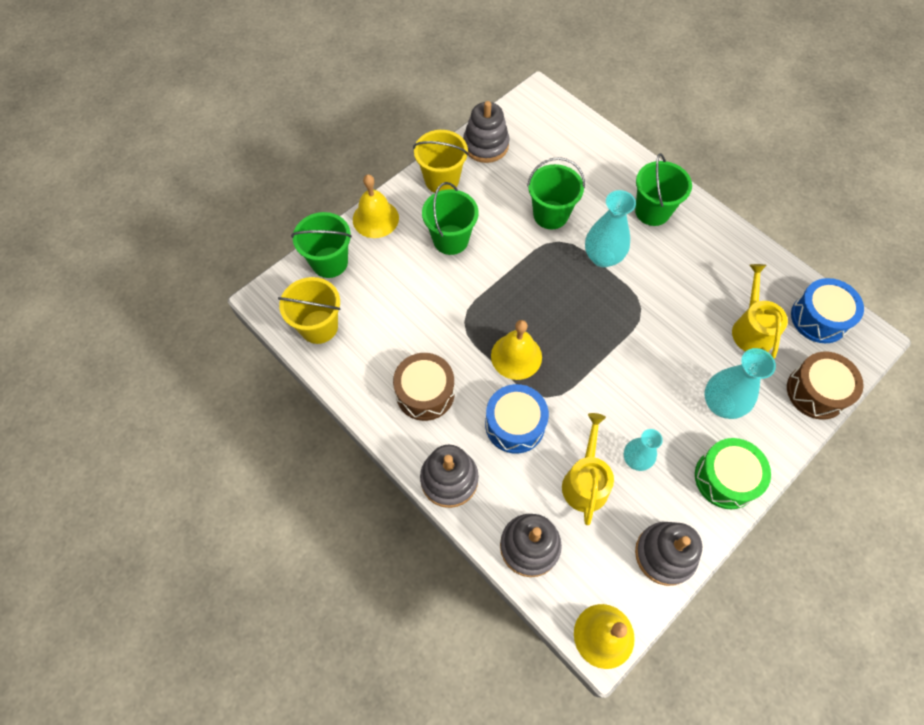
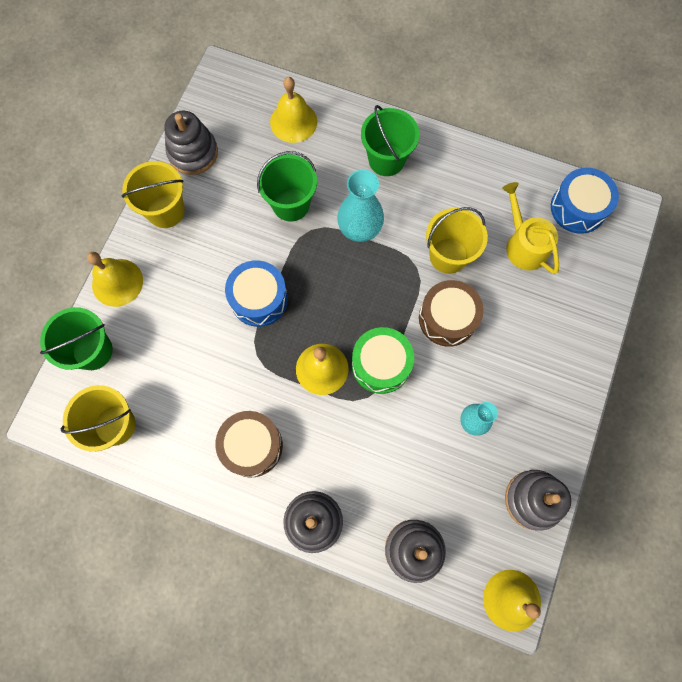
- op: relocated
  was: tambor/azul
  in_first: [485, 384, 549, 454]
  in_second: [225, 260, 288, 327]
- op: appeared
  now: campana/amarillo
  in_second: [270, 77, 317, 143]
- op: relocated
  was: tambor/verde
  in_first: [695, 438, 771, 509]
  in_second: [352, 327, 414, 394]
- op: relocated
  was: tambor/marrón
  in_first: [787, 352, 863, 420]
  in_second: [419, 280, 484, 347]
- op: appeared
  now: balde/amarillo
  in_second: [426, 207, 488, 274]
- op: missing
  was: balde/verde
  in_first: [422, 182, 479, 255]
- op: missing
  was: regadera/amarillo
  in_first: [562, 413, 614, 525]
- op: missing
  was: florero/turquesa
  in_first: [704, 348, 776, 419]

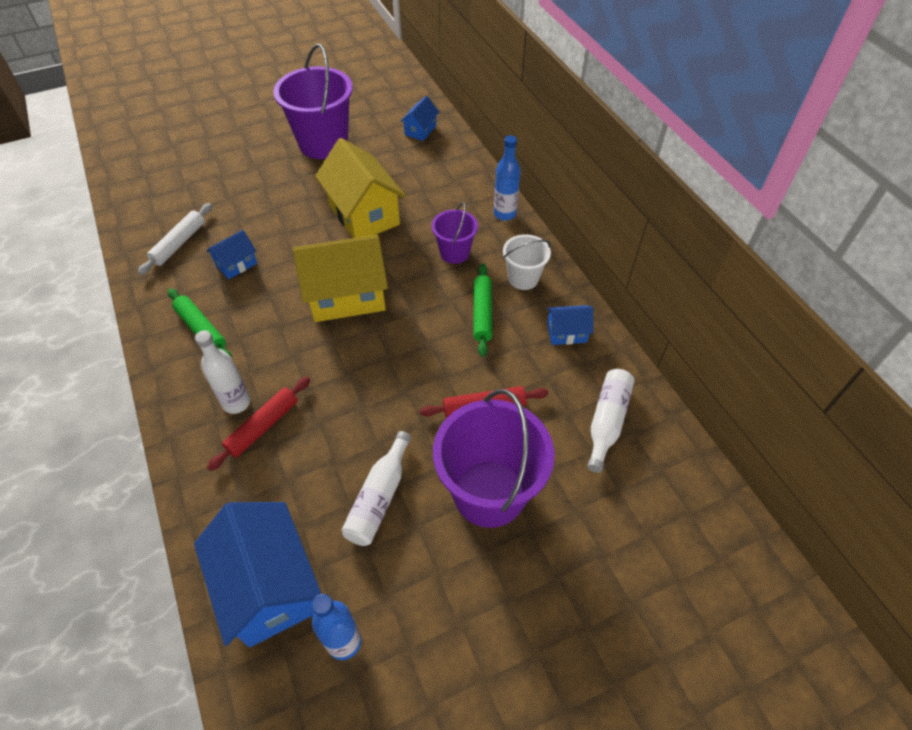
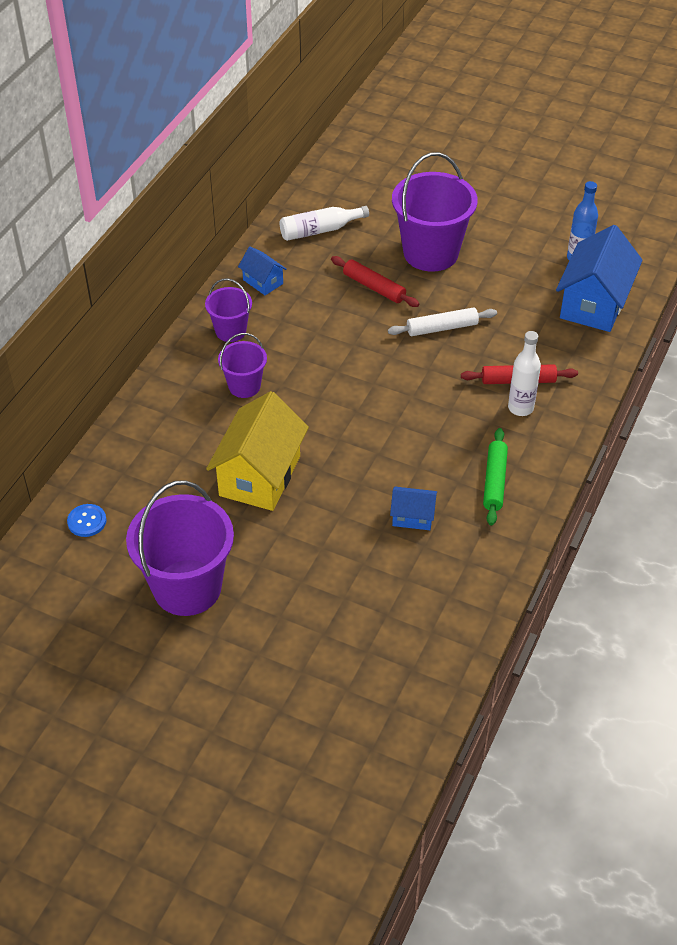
- op: exchanged
  was: casa/azul
  now: botón/azul
  in_first: [400, 96, 439, 141]
  in_second: [67, 504, 107, 537]
- op: colour
  was: balde/blanco
  now: balde/morado
  in_first: [503, 234, 551, 290]
  in_second: [205, 278, 252, 342]
- op: relocated
  was: rodillo/blanco
  in_first: [138, 203, 212, 275]
  in_second: [388, 307, 497, 336]
- op: missing
  was: casa/amarillo
  in_first: [293, 235, 388, 322]
- op: missing
  was: botella/blanco
  in_first: [341, 431, 411, 546]
- op: missing
  was: rodillo/verde
  in_first: [473, 263, 492, 357]
- op: missing
  was: botella/azul
  in_first: [494, 135, 520, 221]

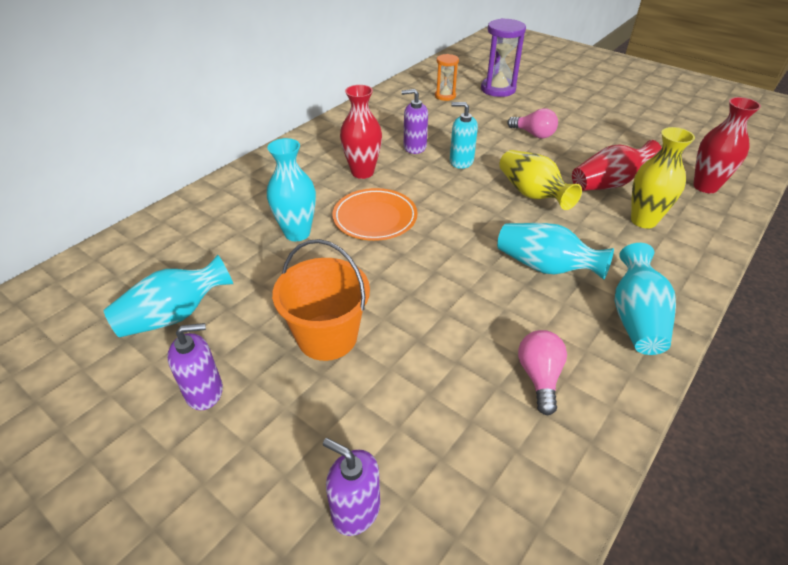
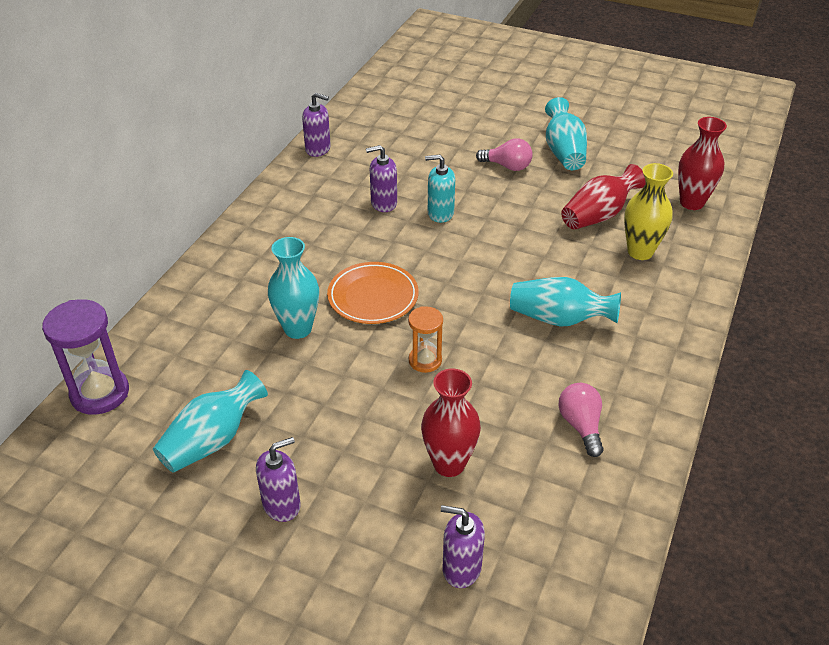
- op: relocated
  was: reloj de arena/morado
  in_first: [481, 18, 526, 97]
  in_second: [42, 299, 129, 415]
- op: appeared
  now: dispensador de jabón/morado
  in_second: [302, 93, 331, 157]
- op: relocated
  was: reloj de arena/naranja
  in_first: [435, 54, 459, 101]
  in_second: [408, 306, 443, 373]
- op: relocated
  was: florero/rojo
  in_first: [340, 85, 382, 179]
  in_second: [421, 369, 481, 477]
- op: relocated
  was: florero/turquesa
  in_first: [615, 243, 676, 355]
  in_second: [545, 97, 587, 170]
- op: missing
  was: balde/naranja
  in_first: [272, 239, 370, 361]
- op: missing
  was: florero/amarillo
  in_first: [499, 150, 582, 210]

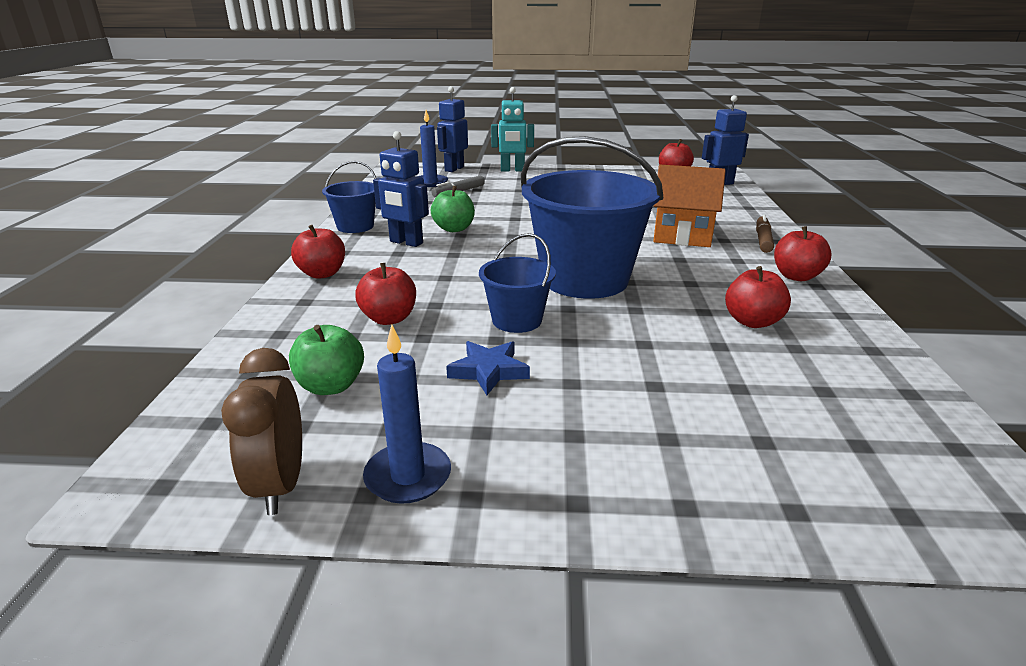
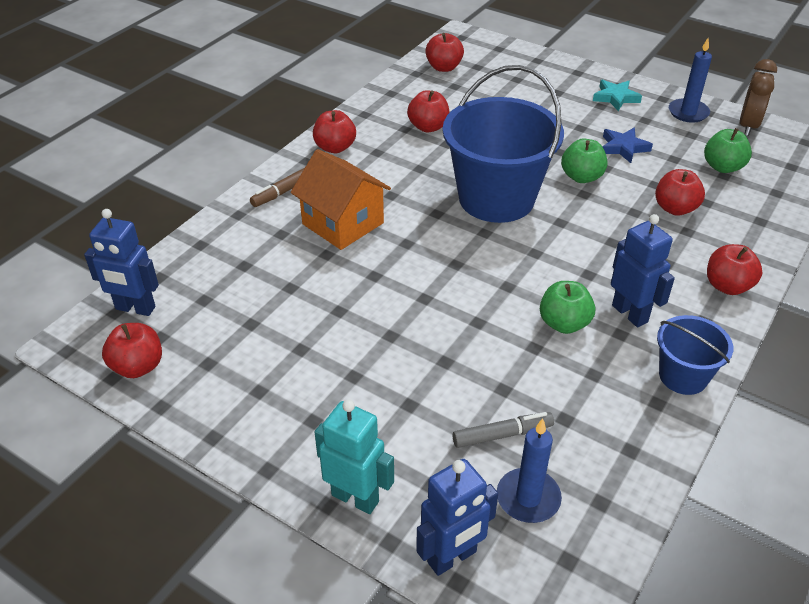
- op: appeared
  now: manzana/rojo
  in_second: [425, 33, 464, 72]
- op: exchanged
  was: balde/azul
  now: manzana/verde
  in_first: [479, 233, 556, 333]
  in_second: [561, 139, 607, 183]
- op: appeared
  now: estrella/turquesa
  in_second: [593, 79, 642, 111]

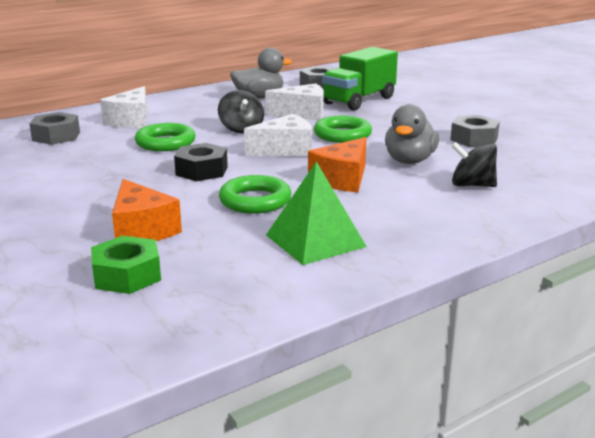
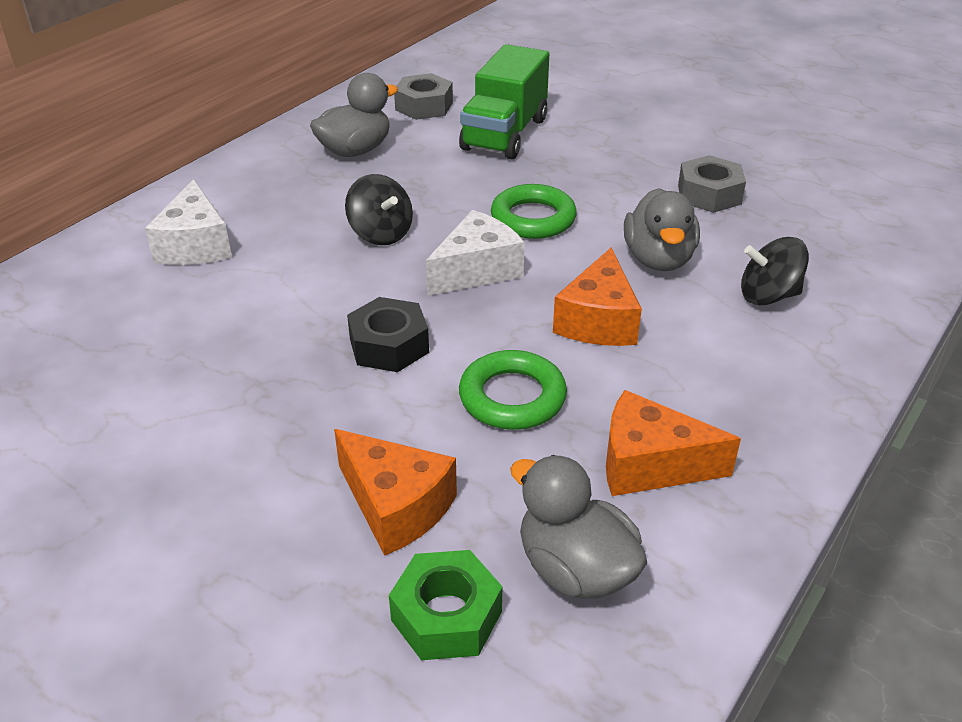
- op: appeared
  now: pato/gris
  in_second: [510, 455, 647, 599]
- op: exchanged
  was: pirámide/verde
  now: queso/naranja
  in_first: [266, 161, 367, 265]
  in_second: [606, 390, 741, 496]
- op: missing
  was: tuerca/gris
  in_first: [29, 112, 80, 145]
- op: missing
  was: anillo/verde
  in_first: [135, 123, 196, 151]
- op: missing
  was: queso/blanco
  in_first: [265, 83, 324, 120]

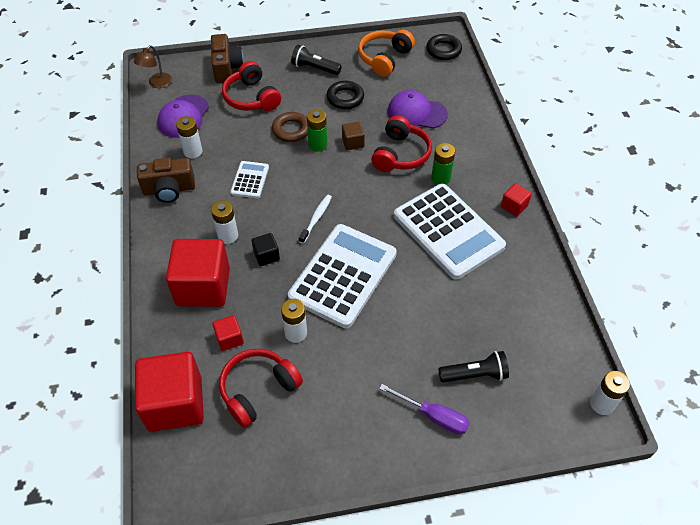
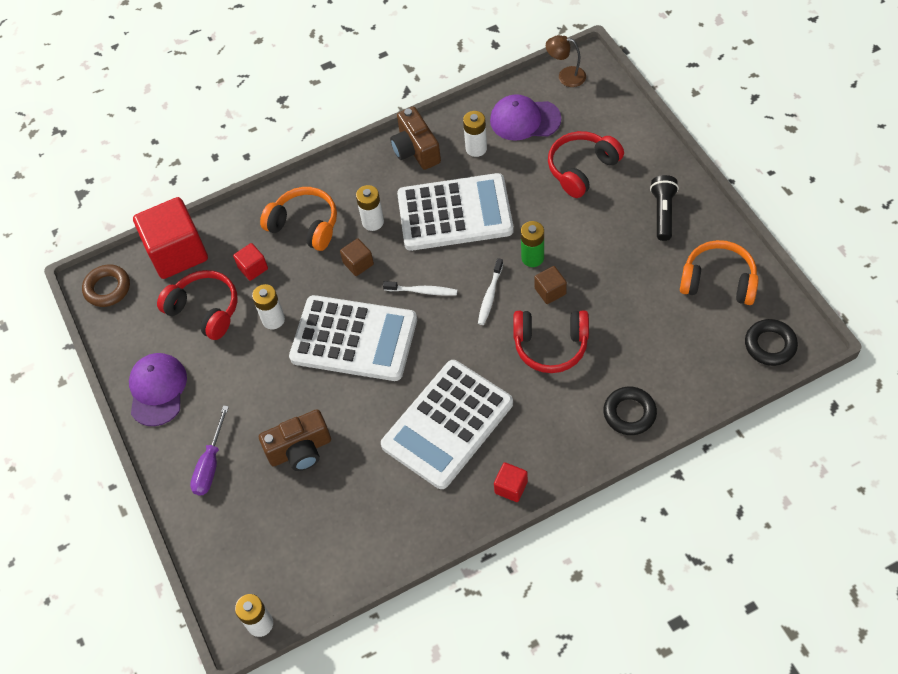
- op: relocated
  was: anillo/marrón
  in_first: [272, 112, 308, 142]
  in_second: [82, 264, 130, 307]
- op: relocated
  was: gorra/morado
  in_first: [388, 90, 448, 128]
  in_second: [129, 353, 187, 426]
- op: relocated
  was: cámara/marrón
  in_first: [211, 34, 244, 83]
  in_second: [259, 409, 331, 471]
- op: exchanged
  was: cubo/rojo
  now: auriculares/naranja
  in_first: [166, 239, 230, 307]
  in_second: [260, 187, 337, 251]
- op: colour
  was: cubo/negro
  now: cubo/marrón
  in_first: [252, 233, 280, 266]
  in_second: [340, 238, 374, 276]
- op: size
  was: calculadora/blanco
  in_first: [230, 161, 269, 198]
  in_second: [397, 173, 514, 251]
  ratio: 2.16
- op: appeared
  now: cepillo de dientes/blanco
  in_second: [478, 258, 503, 325]
- op: relocated
  was: anillo/negro
  in_first: [326, 81, 364, 109]
  in_second: [604, 387, 657, 435]
- op: missing
  was: pila/verde
  in_first: [431, 143, 455, 185]
- op: missing
  was: lámpara de mano/negro
  in_first: [438, 351, 509, 383]

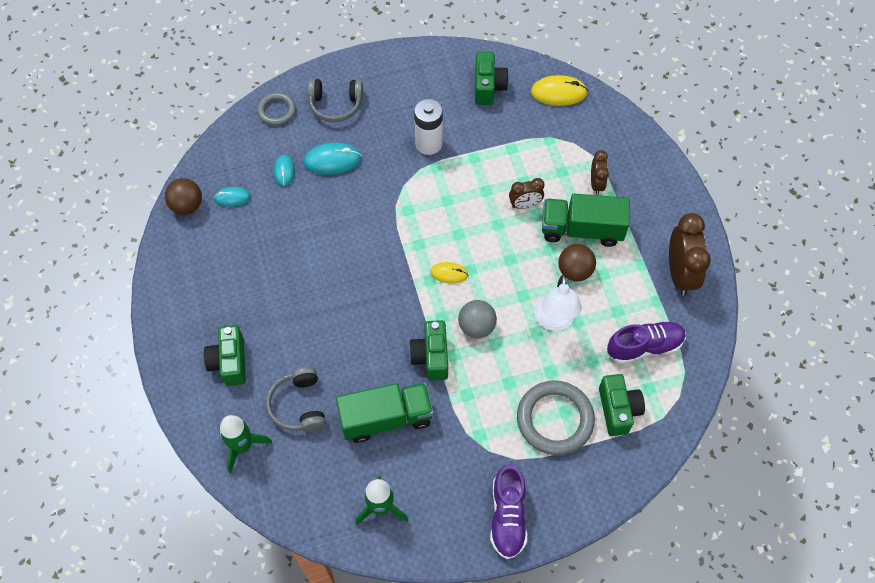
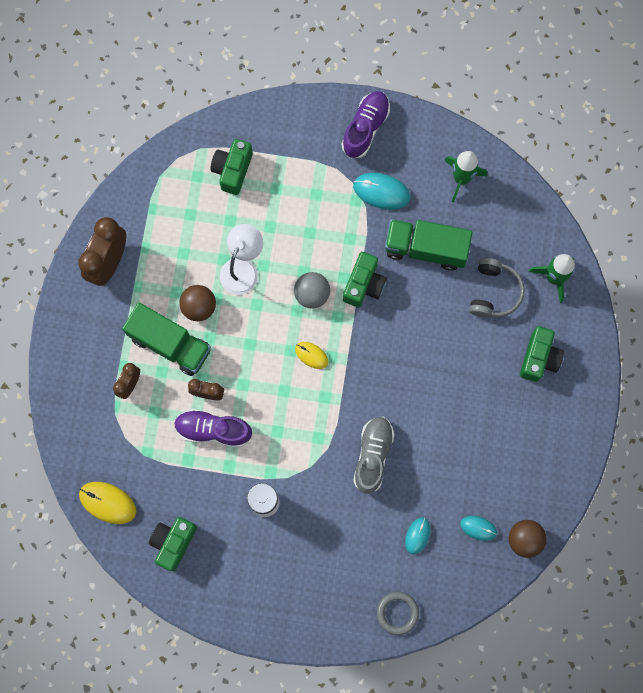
- op: relocated
  was: zapato/morado
  in_first: [607, 321, 686, 364]
  in_second: [174, 409, 252, 448]
- op: relocated
  was: ratón/turquesa
  in_first: [303, 143, 362, 175]
  in_second: [353, 173, 411, 210]
- op: appeared
  now: zapato/gris
  in_second: [353, 417, 394, 494]
- op: missing
  was: auriculares/gris
  in_first: [308, 79, 363, 122]
- op: missing
  was: anillo/gris
  in_first: [517, 380, 595, 455]

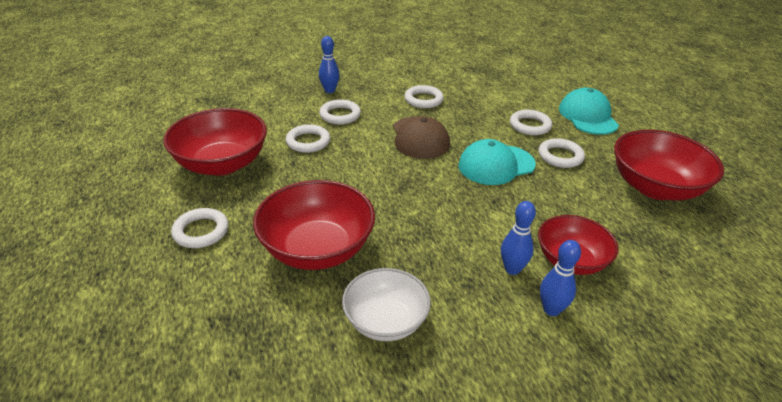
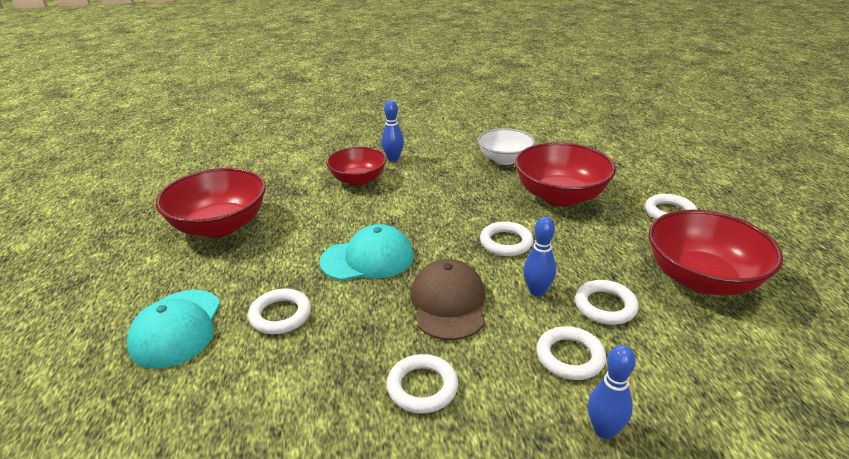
- op: relocated
  was: anillo/blanco
  in_first: [539, 138, 585, 168]
  in_second: [480, 221, 533, 256]
- op: relocated
  was: bolo/azul
  in_first: [501, 201, 536, 275]
  in_second: [523, 217, 556, 297]

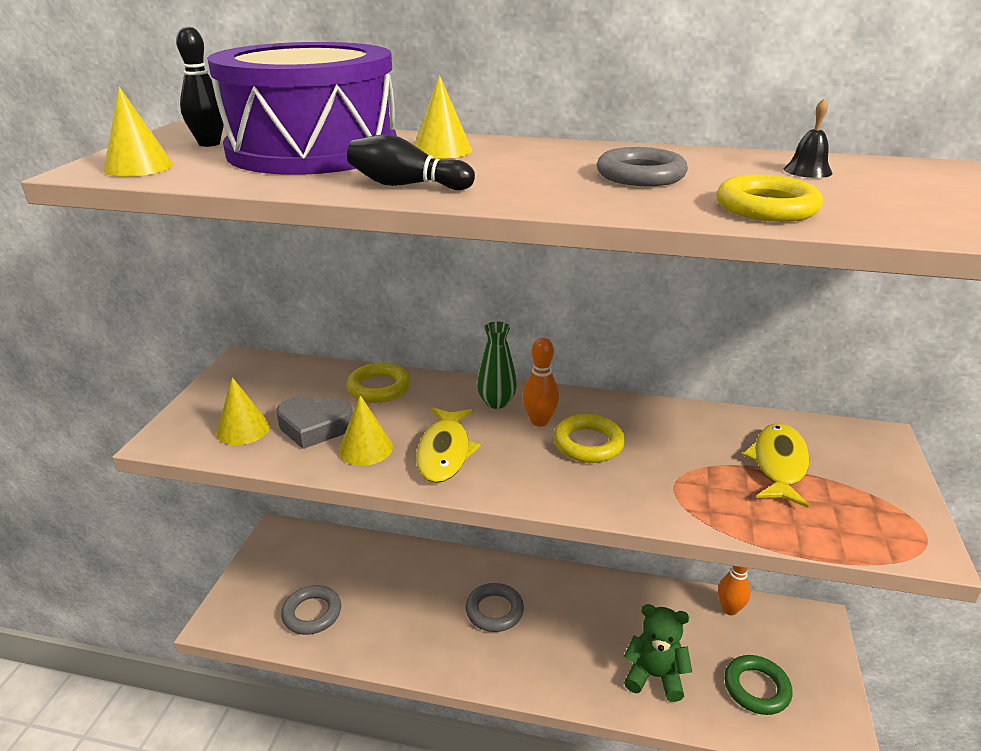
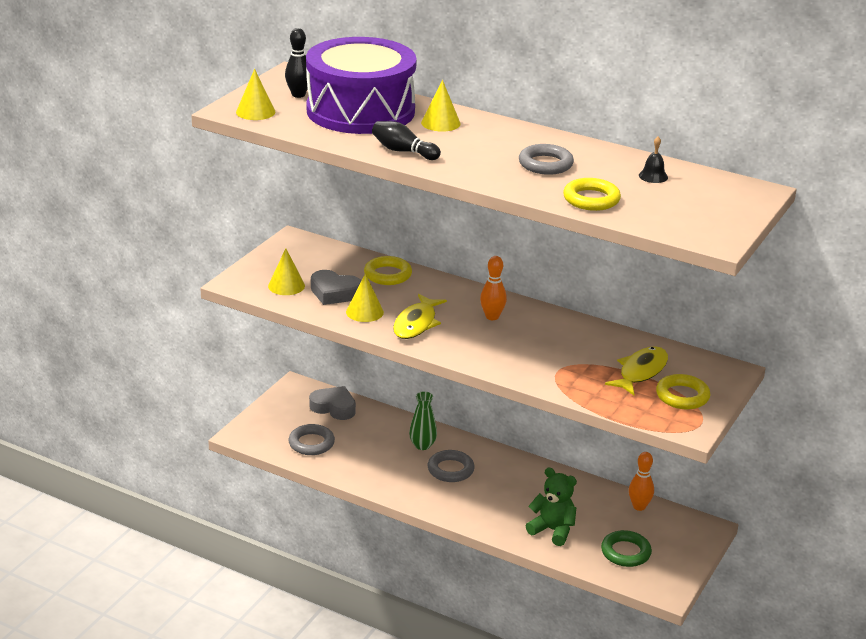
- op: appeared
  now: corazón/gris
  in_second: [309, 386, 356, 420]
- op: relocated
  was: florero/verde
  in_first: [477, 322, 517, 409]
  in_second: [409, 391, 437, 450]
- op: relocated
  was: anillo/amarillo
  in_first: [553, 414, 625, 463]
  in_second: [656, 374, 710, 409]

